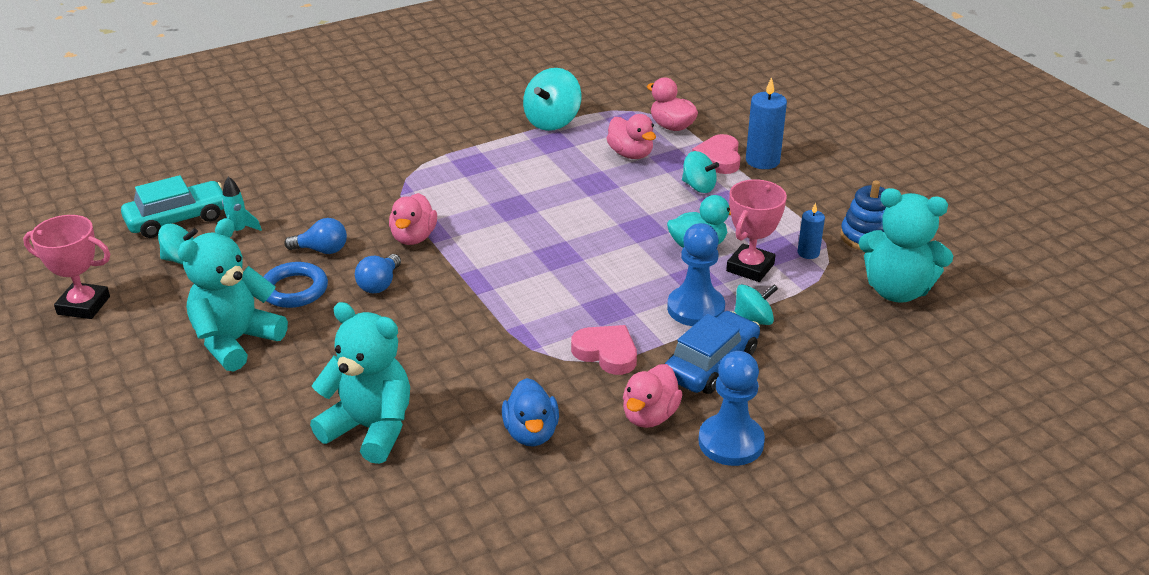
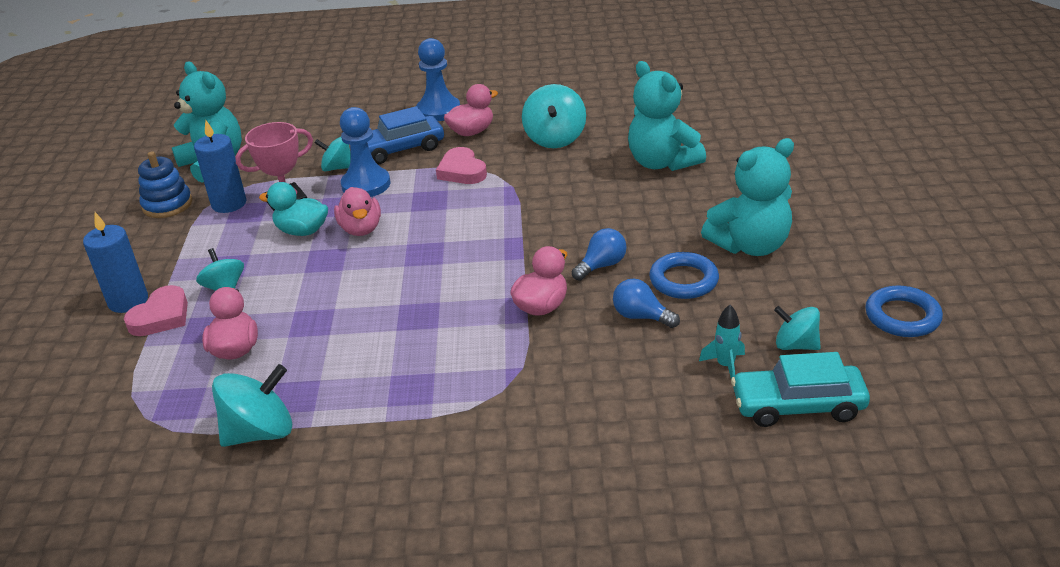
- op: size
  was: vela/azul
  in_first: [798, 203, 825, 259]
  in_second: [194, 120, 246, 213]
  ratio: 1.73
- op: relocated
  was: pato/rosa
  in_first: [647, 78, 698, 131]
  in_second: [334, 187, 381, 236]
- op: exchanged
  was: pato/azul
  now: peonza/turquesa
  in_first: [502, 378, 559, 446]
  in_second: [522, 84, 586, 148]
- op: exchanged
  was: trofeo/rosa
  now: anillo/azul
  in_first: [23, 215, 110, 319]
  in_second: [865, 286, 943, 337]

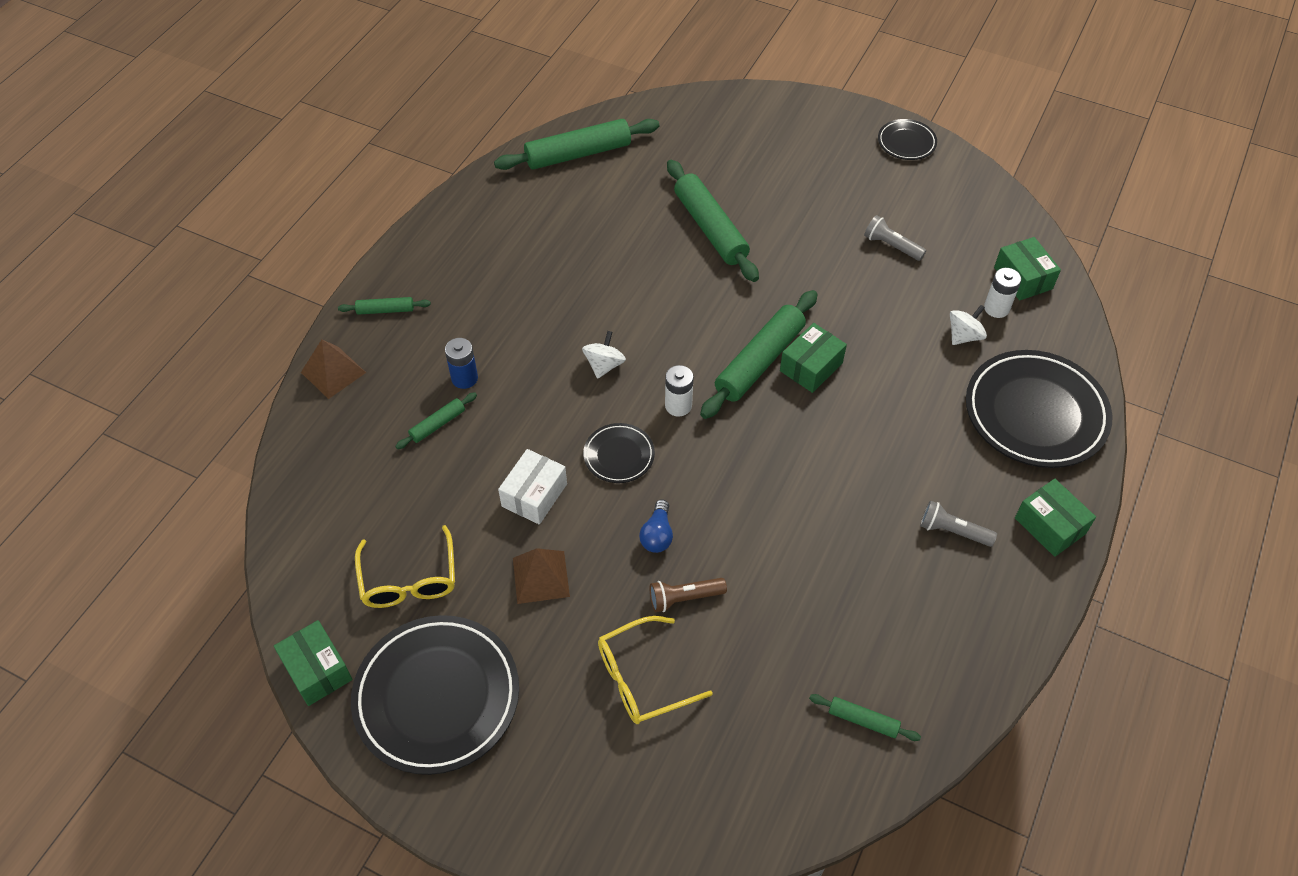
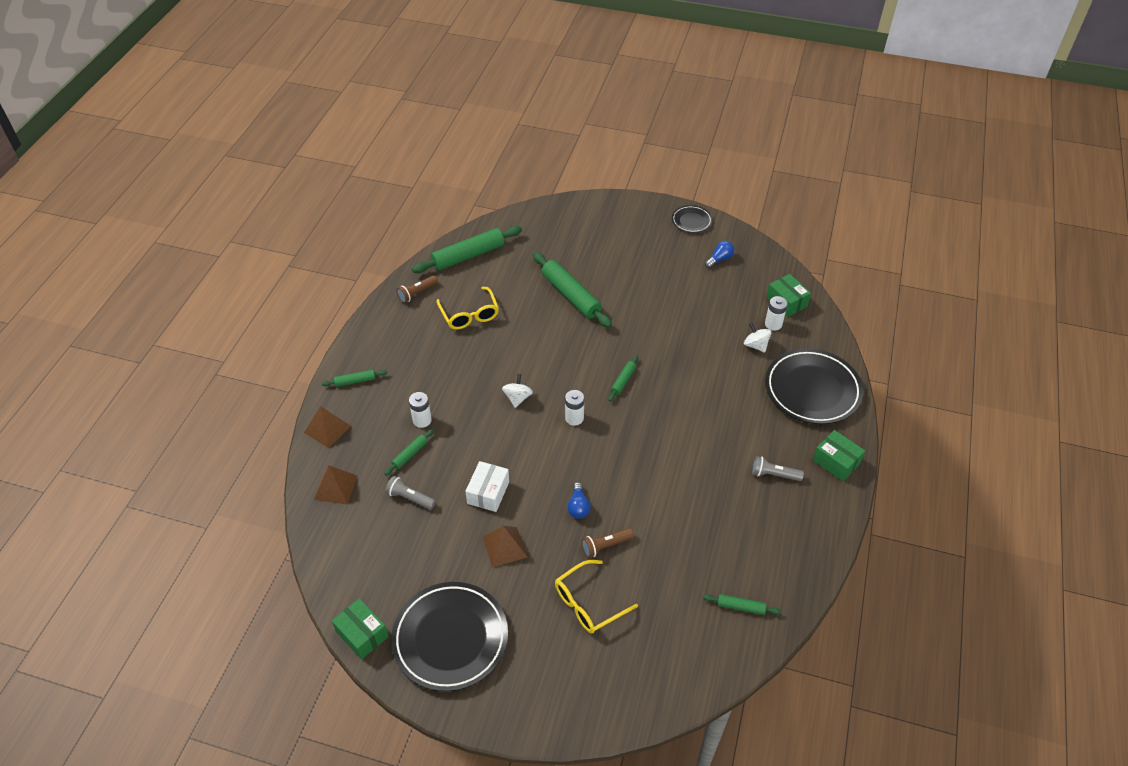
- op: appeared
  now: pirámide/marrón
  in_second: [314, 465, 357, 505]
- op: relocated
  was: lámpara de mano/gris
  in_first: [864, 215, 926, 261]
  in_second: [385, 476, 436, 509]
- op: appeared
  now: lámpara de mano/marrón
  in_second: [397, 275, 438, 303]
- op: colour
  was: pila/azul
  now: pila/blanco
  in_first: [445, 338, 478, 389]
  in_second: [409, 392, 432, 428]
- op: relocated
  was: gafas/amarillo
  in_first: [355, 525, 455, 608]
  in_second: [437, 287, 499, 330]
- op: size
  was: rodillo/verde
  in_first: [700, 290, 818, 419]
  in_second: [608, 355, 638, 401]
  ratio: 0.48
- op: appeared
  now: bombilla/azul
  in_second: [705, 241, 734, 268]
- op: spun
  was: peonza/blanco
  in_first: [950, 305, 987, 345]
  in_second: [744, 323, 772, 353]
  clockwise: -75
- op: missing
  was: plato/negro
  in_first: [583, 423, 655, 483]
- op: missing
  was: caja/verde
  in_first: [780, 323, 847, 393]

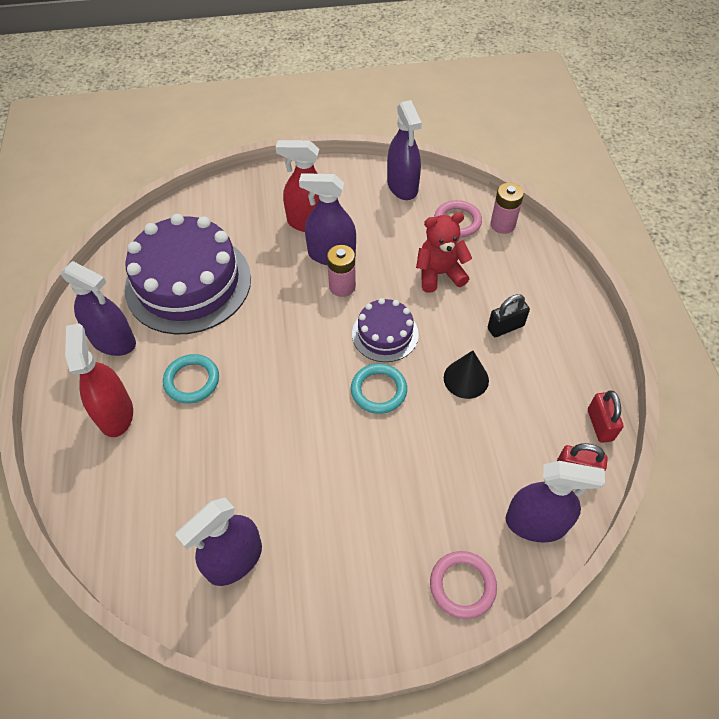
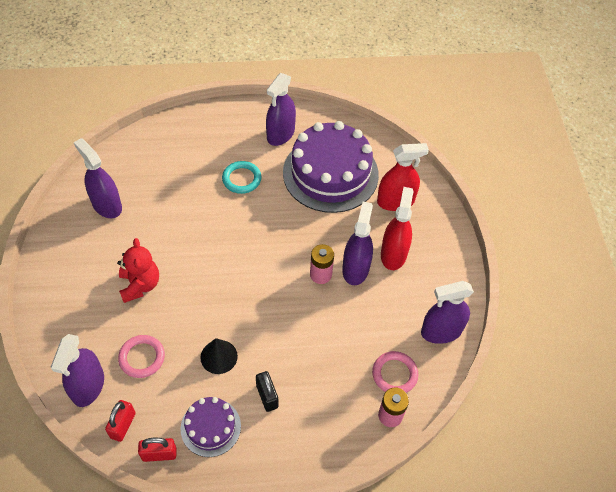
- op: relocated
  was: osito/rojo
  in_first: [416, 212, 472, 293]
  in_second: [117, 238, 159, 303]
- op: relocated
  was: anillo/rosa
  in_first: [430, 551, 497, 619]
  in_second: [118, 335, 165, 378]
- op: relocated
  was: tarta/morado
  in_first: [352, 298, 419, 362]
  in_second: [180, 397, 241, 457]
- op: relocated
  was: pulverizador/rojo
  in_first: [65, 323, 133, 437]
  in_second: [377, 143, 429, 211]
- op: missing
  was: anillo/turquesa
  in_first: [351, 364, 407, 414]

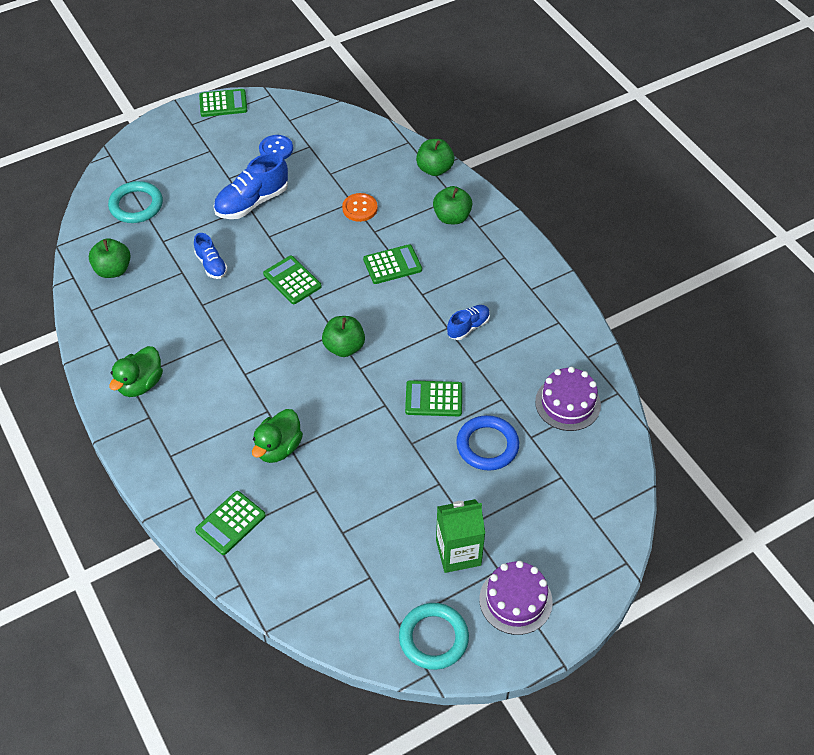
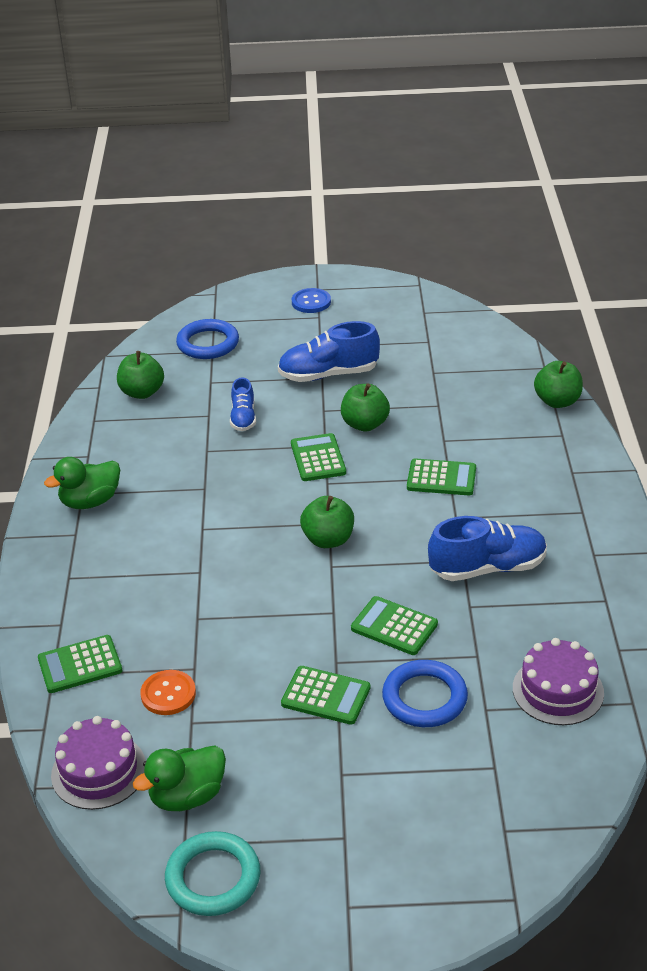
- op: relocated
  was: tarta/morado
  in_first: [479, 561, 553, 635]
  in_second: [51, 716, 146, 810]
- op: relocated
  was: pato/verde
  in_first: [252, 409, 303, 463]
  in_second: [133, 745, 226, 811]
- op: relocated
  was: botón/naranja
  in_first: [342, 193, 378, 222]
  in_second: [140, 670, 196, 715]
- op: colour
  was: anillo/turquesa
  now: anillo/azul
  in_first: [108, 181, 163, 223]
  in_second: [176, 319, 239, 359]
- op: relocated
  was: calculadora/verde
  in_first: [199, 89, 247, 117]
  in_second: [281, 666, 370, 725]
- op: relocated
  was: botón/azul
  in_first: [259, 135, 293, 159]
  in_second: [292, 288, 331, 313]
- op: relocated
  was: manzana/verde
  in_first: [433, 186, 472, 224]
  in_second: [341, 383, 390, 432]
- op: size
  was: zapato/azul
  in_first: [447, 305, 490, 340]
  in_second: [428, 516, 547, 581]
  ratio: 1.73
- op: missing
  was: cartón de leche/verde
  in_first: [436, 499, 485, 573]

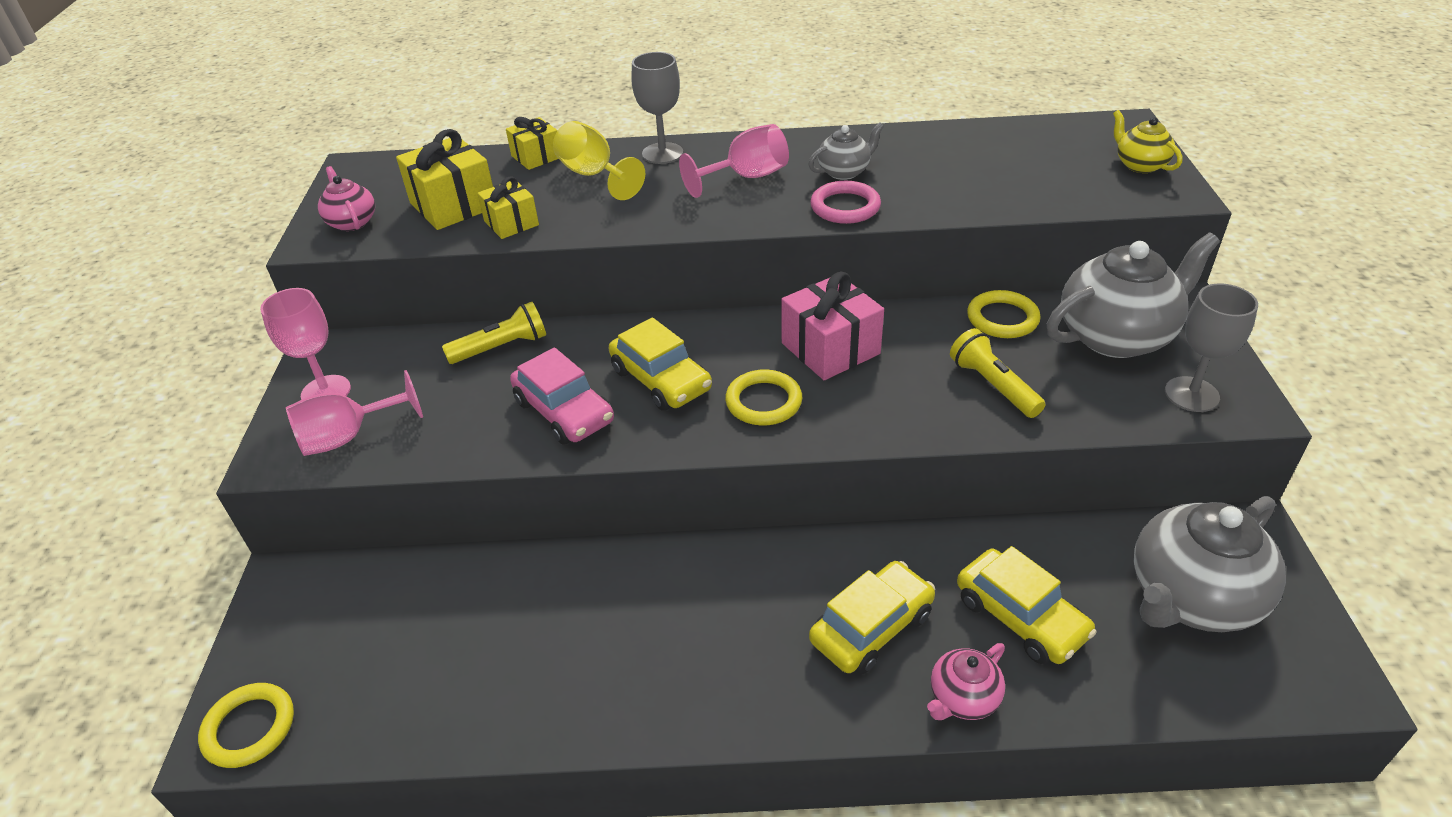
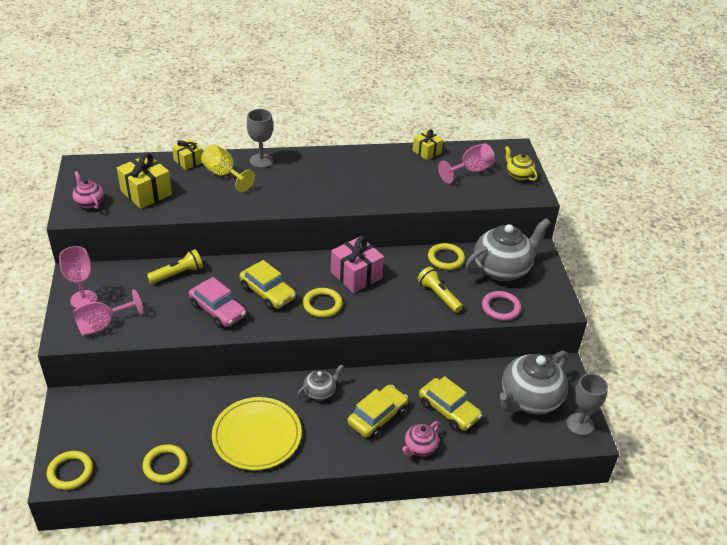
- op: appeared
  now: anillo/amarillo
  in_second: [142, 444, 188, 483]
- op: appeared
  now: plato/amarillo
  in_second: [212, 397, 302, 470]
- op: relocated
  was: tetera/gris
  in_first: [808, 122, 884, 180]
  in_second: [298, 364, 344, 400]
- op: relocated
  was: regalo/amarillo
  in_first: [477, 176, 539, 239]
  in_second: [413, 129, 443, 160]
- op: relocated
  was: copa/rosa
  in_first: [679, 124, 789, 198]
  in_second: [438, 143, 495, 184]
- op: relocated
  was: anillo/rosa
  in_first: [810, 181, 881, 224]
  in_second: [482, 291, 521, 321]
- op: relocated
  was: copa/gris
  in_first: [1165, 283, 1258, 412]
  in_second: [567, 374, 608, 436]

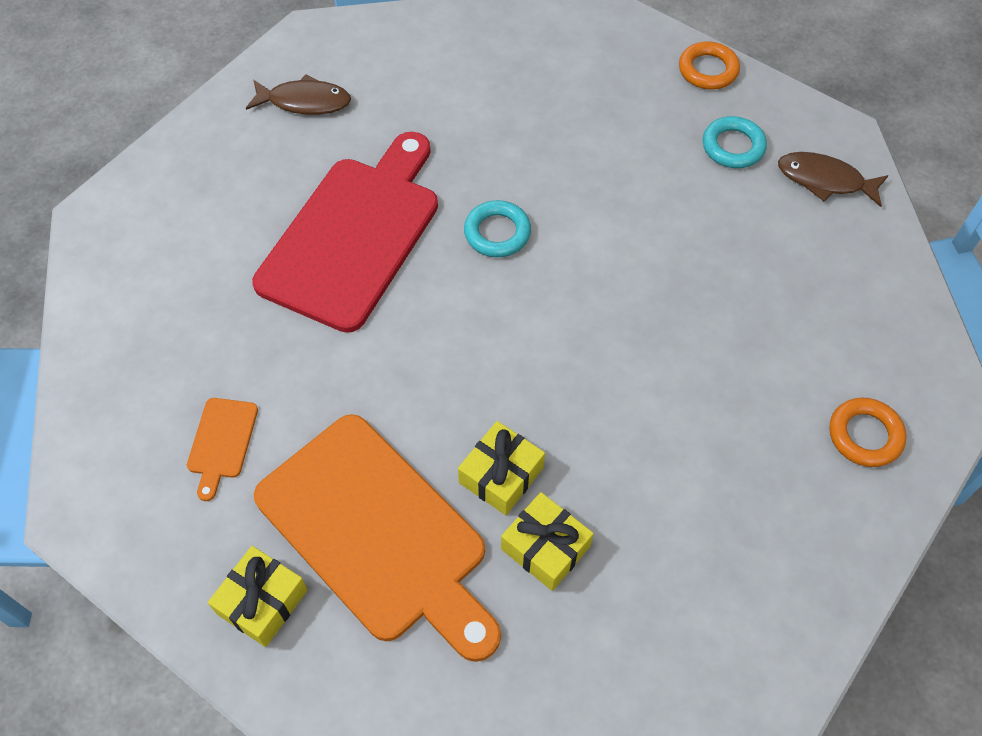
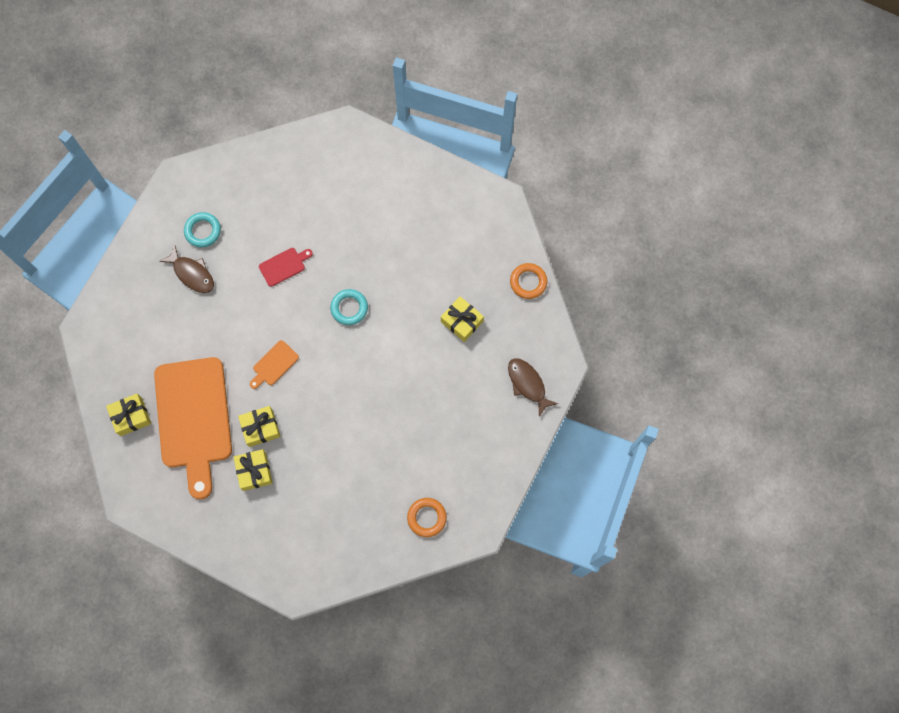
- op: relocated
  was: pez/marrón
  in_first: [246, 74, 351, 115]
  in_second: [159, 246, 214, 293]
- op: relocated
  was: anillo/turquesa
  in_first: [703, 116, 767, 168]
  in_second: [184, 212, 221, 247]
- op: relocated
  was: tabla de cortar/naranja
  in_first: [187, 398, 258, 501]
  in_second: [250, 340, 299, 389]
- op: size
  was: tabla de cortar/rojo
  in_first: [252, 132, 438, 333]
  in_second: [259, 248, 313, 287]
  ratio: 0.4
- op: appeared
  now: regalo/amarillo
  in_second: [441, 296, 484, 342]

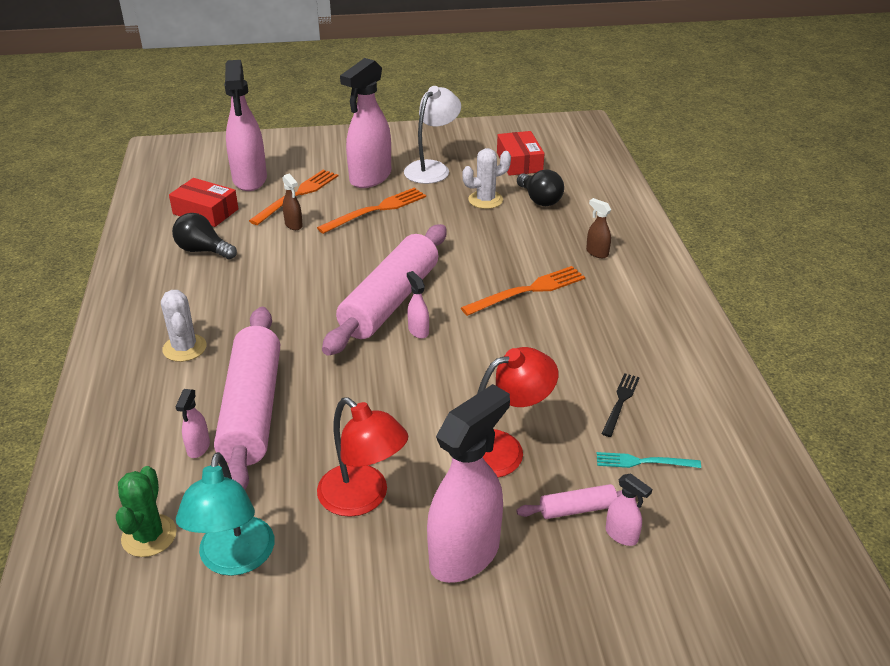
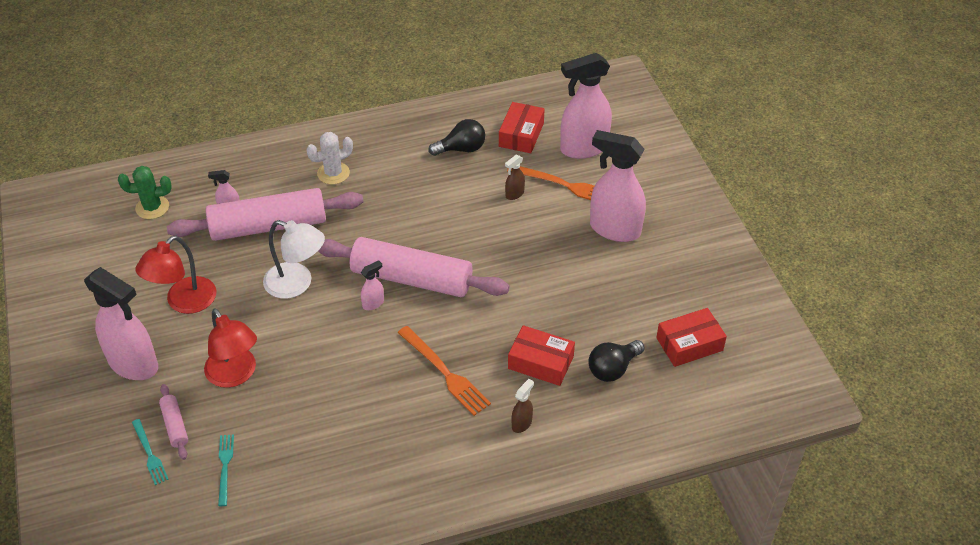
- op: exchanged
  was: pulverizador/rosa
  now: tenedor/turquesa
  in_first: [606, 473, 652, 546]
  in_second: [132, 419, 169, 485]
- op: relocated
  was: lámpara/blanco
  in_first: [404, 86, 461, 184]
  in_second: [263, 220, 325, 299]
- op: spun
  was: bombilla/negro
  in_first: [172, 213, 237, 259]
  in_second: [428, 119, 485, 156]
  clockwise: 60
- op: appeared
  now: caja/rojo
  in_second: [508, 325, 575, 386]
- op: missing
  was: lámpara/turquesa
  in_first: [176, 452, 274, 576]
- op: missing
  was: tenedor/naranja
  in_first: [317, 188, 426, 234]
- op: missing
  was: cactus/blanco
  in_first: [462, 148, 511, 209]
- op: missing
  was: tenedor/negro
  in_first: [602, 373, 640, 437]

